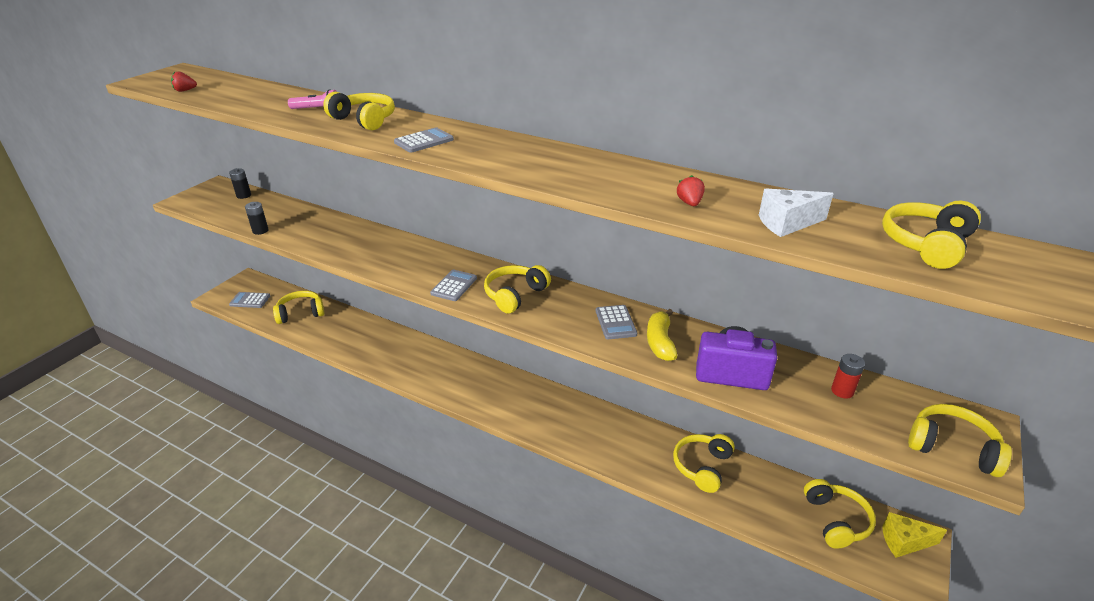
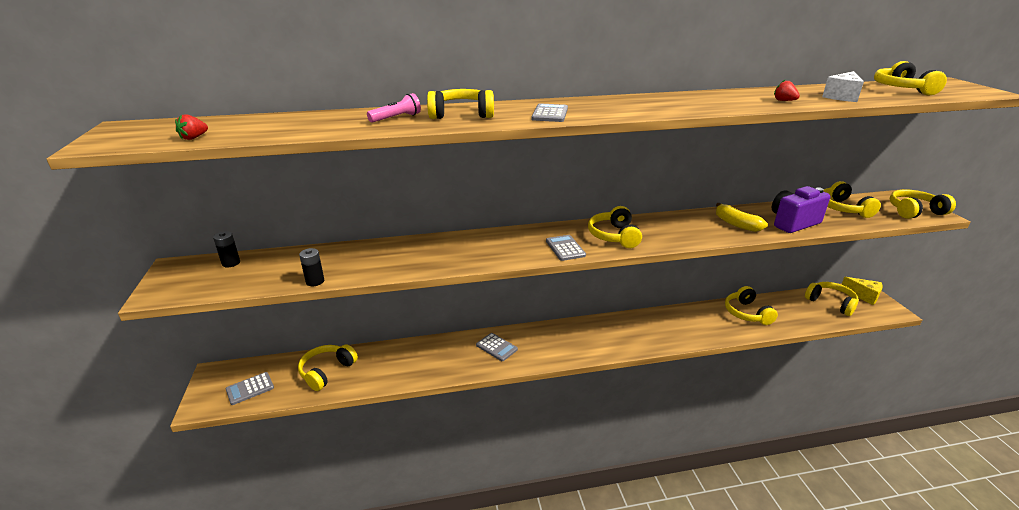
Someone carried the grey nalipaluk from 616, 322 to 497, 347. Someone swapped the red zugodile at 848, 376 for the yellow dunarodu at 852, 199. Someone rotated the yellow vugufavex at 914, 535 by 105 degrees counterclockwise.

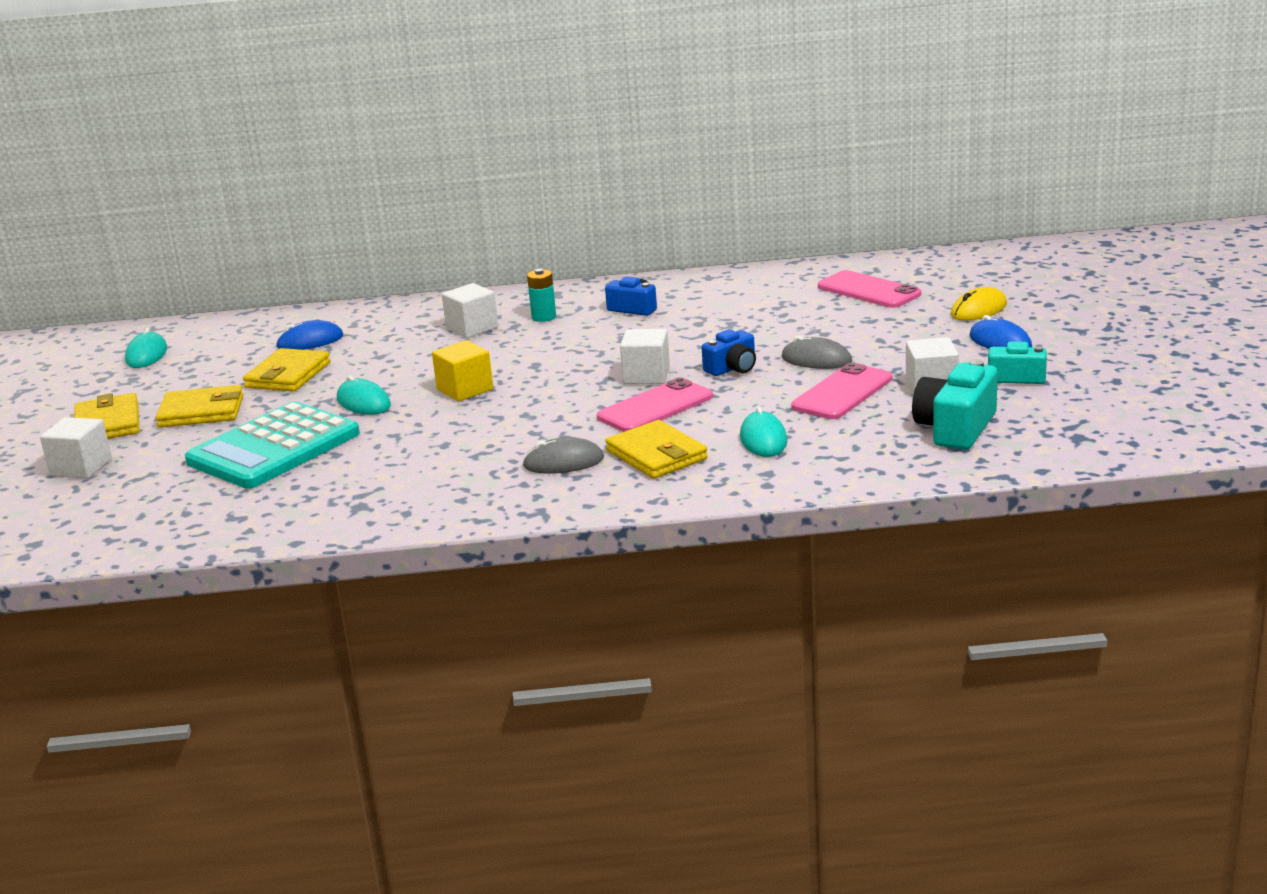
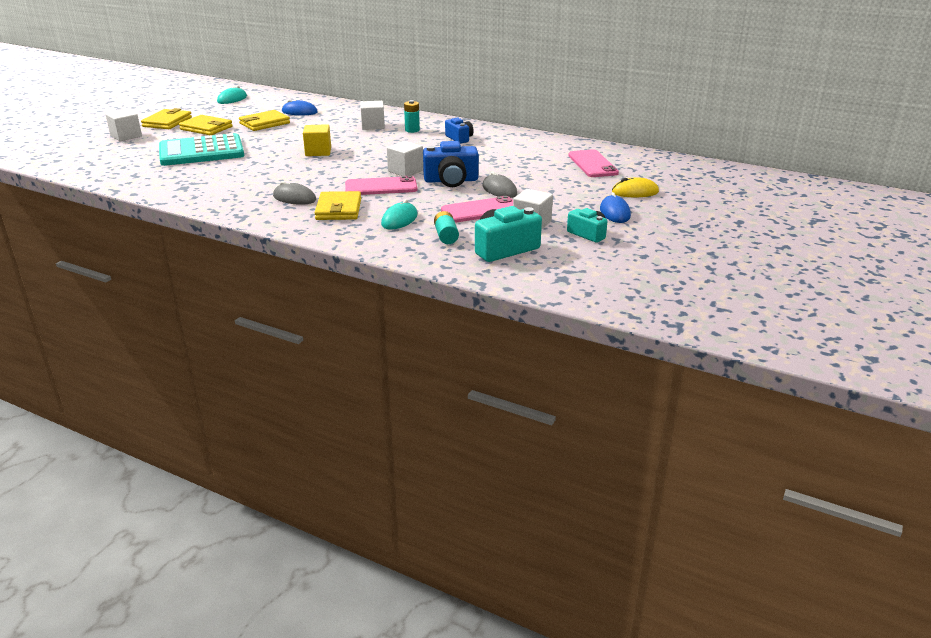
Someone took away the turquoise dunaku at 364, 395. Someone put down the turquoise zugodile at 446, 227. Someone scaled the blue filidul at 729, 352 by 1.60.

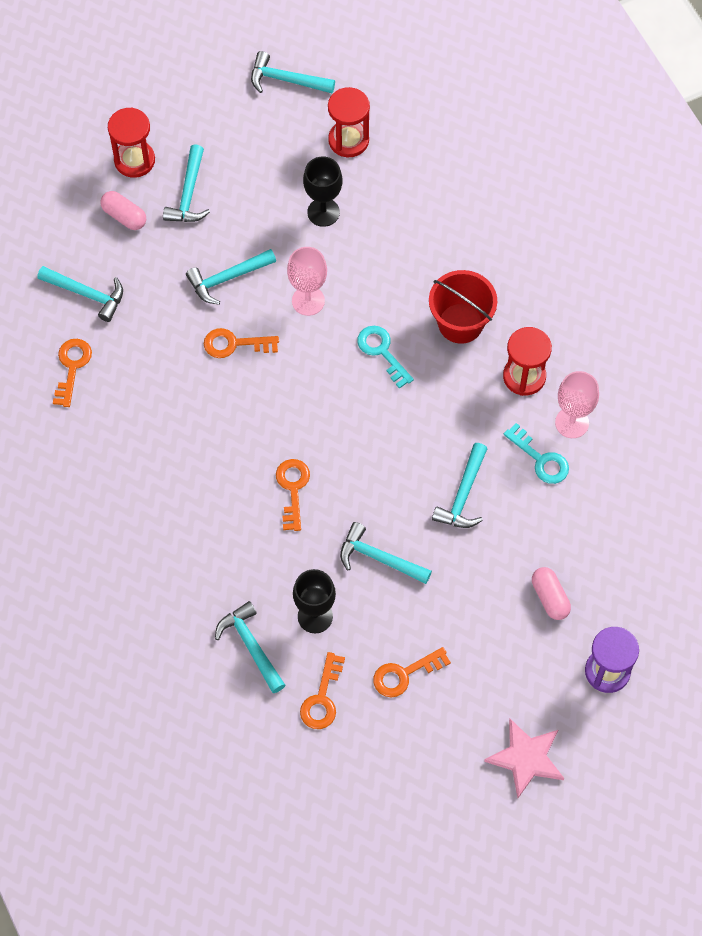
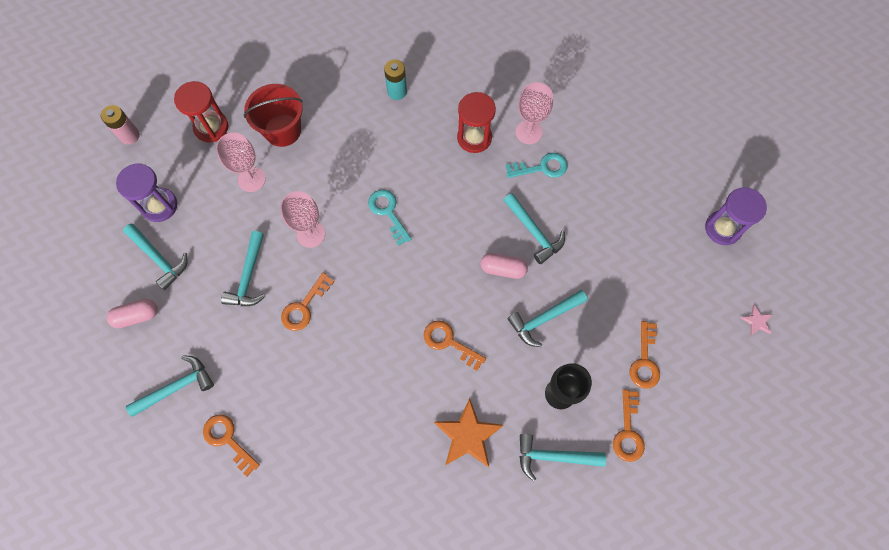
Someone took away the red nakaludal at 131, 142. Someone put down the purple nakaludal at 146, 192. Someone put down the turquoise zugodile at 395, 79. Someone put down the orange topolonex at 469, 432. Someone carried the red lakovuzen from 463, 307 to 273, 115. Someone carried the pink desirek from 551, 593 to 504, 266. Someone swapped the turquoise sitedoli at 293, 72 for the pink zugodile at 120, 125. Someone repainted the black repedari at 322, 192, which became the pink repedari at 241, 162. Someone rotated the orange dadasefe at 322, 690 by 45 degrees clockwise. Someone rotated the turquoise dadasefe at 385, 357 by 60 degrees clockwise. Someone scaled the pink topolonex at 524, 758 by 0.49.

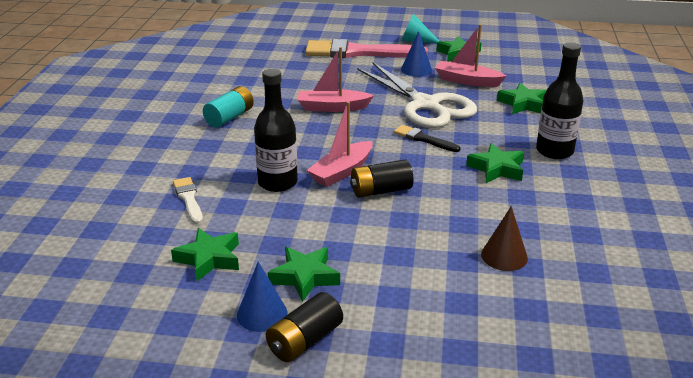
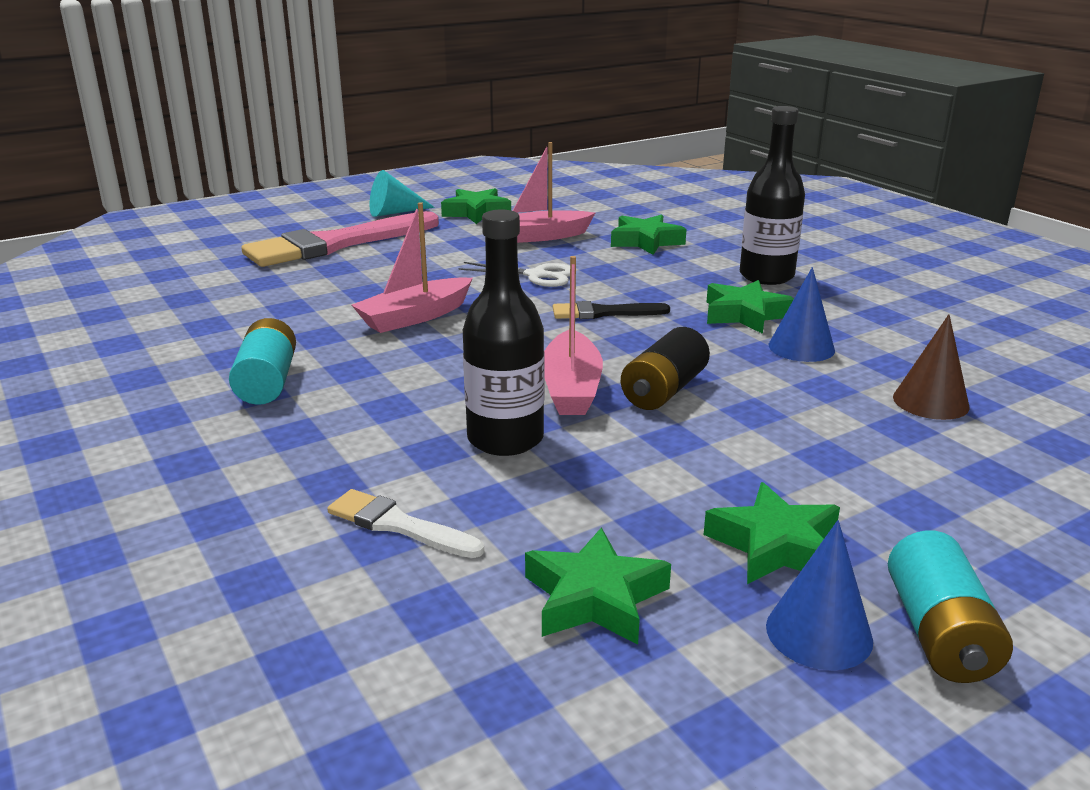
Someone carried the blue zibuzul from 416, 54 to 802, 314. Someone repainted the black zugodile at 304, 327, which became the turquoise zugodile at 950, 606. Someone scaled the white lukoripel at 417, 95 by 0.47.

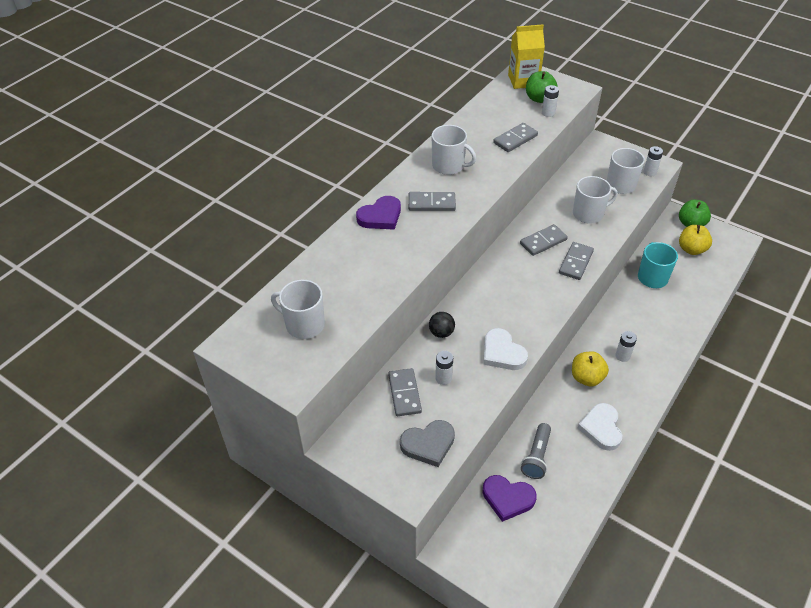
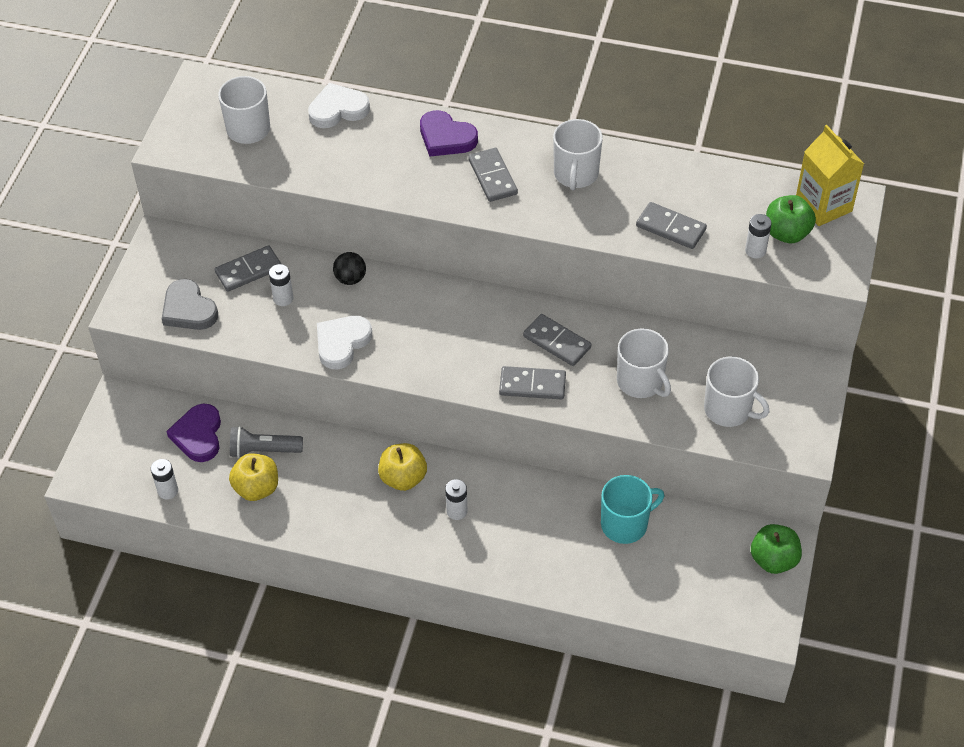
Someone carried the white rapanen from 599, 427 to 339, 105. Someone carried the white zugodile from 653, 161 to 164, 479. Someone carried the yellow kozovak from 695, 240 to 253, 477.

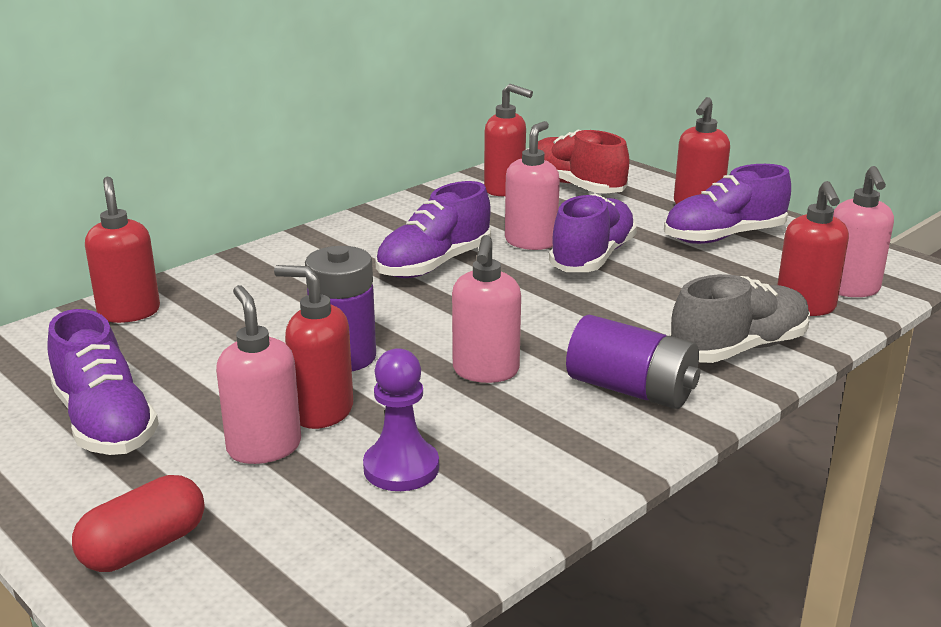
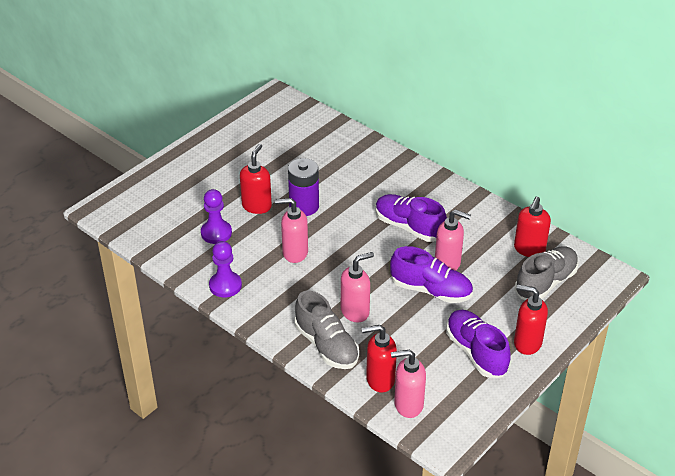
Someone took away the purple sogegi at 103, 382. Someone took away the red desirek at 138, 523. Someone took away the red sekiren at 122, 250. Someone took away the purple zugodile at 633, 362. Someone put down the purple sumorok at 225, 269. Someone carried the pink sekiren from 258, 374 to 357, 287. Someone repainted the red sogegi at 584, 161, which became the grey sogegi at 547, 273.

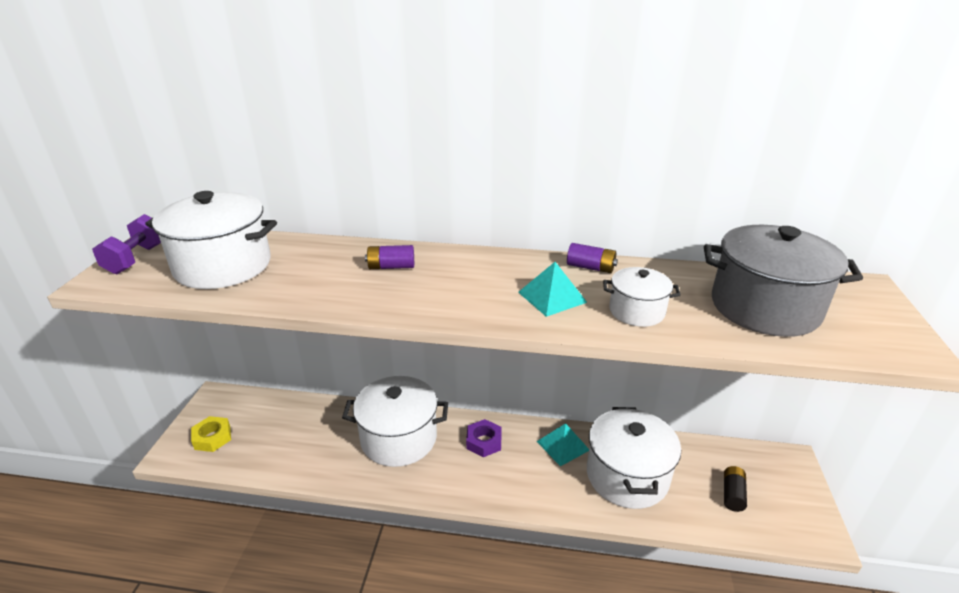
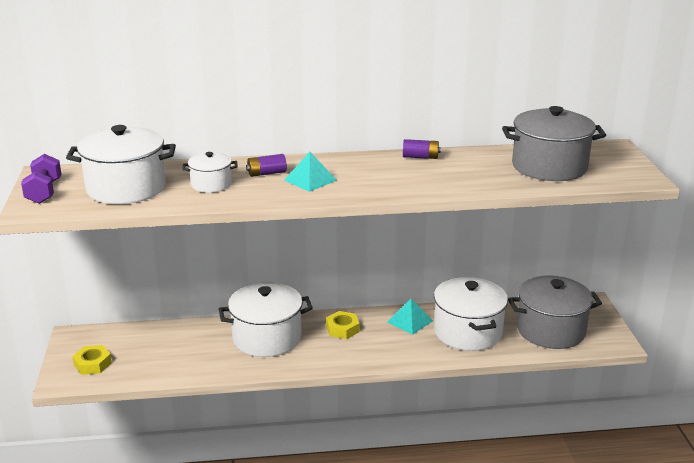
Someone carried the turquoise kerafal from 552, 289 to 310, 172. Someone carried the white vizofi from 642, 297 to 210, 172. Someone swapped the black zugodile at 735, 489 for the grey vizofi at 555, 312. Someone repainted the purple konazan at 484, 438, which became the yellow konazan at 343, 325.

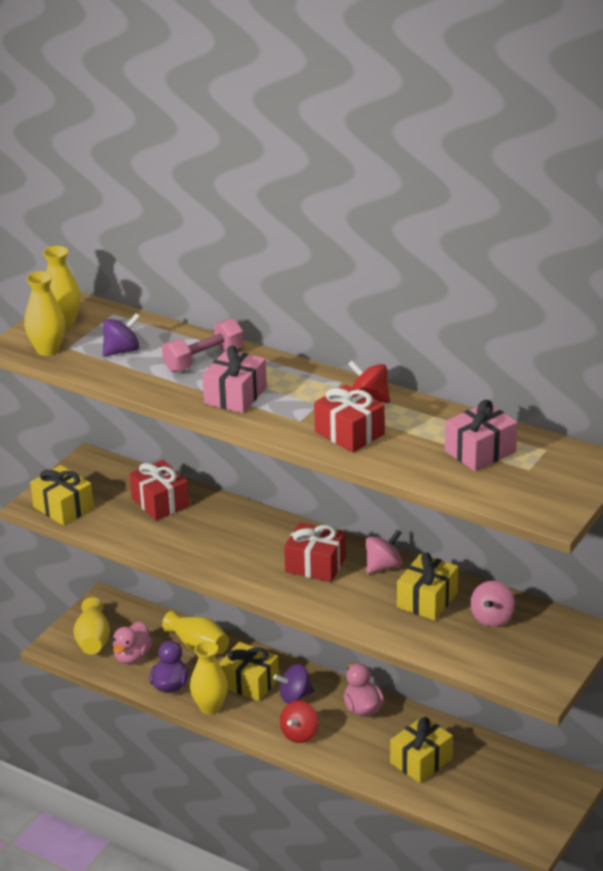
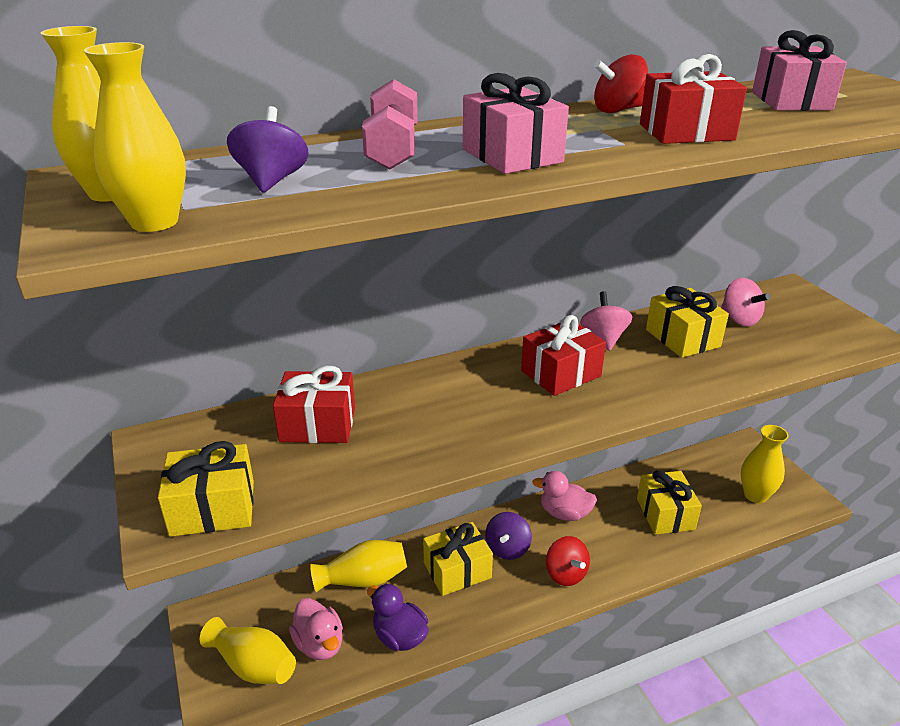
Someone carried the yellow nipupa from 209, 678 to 765, 464.

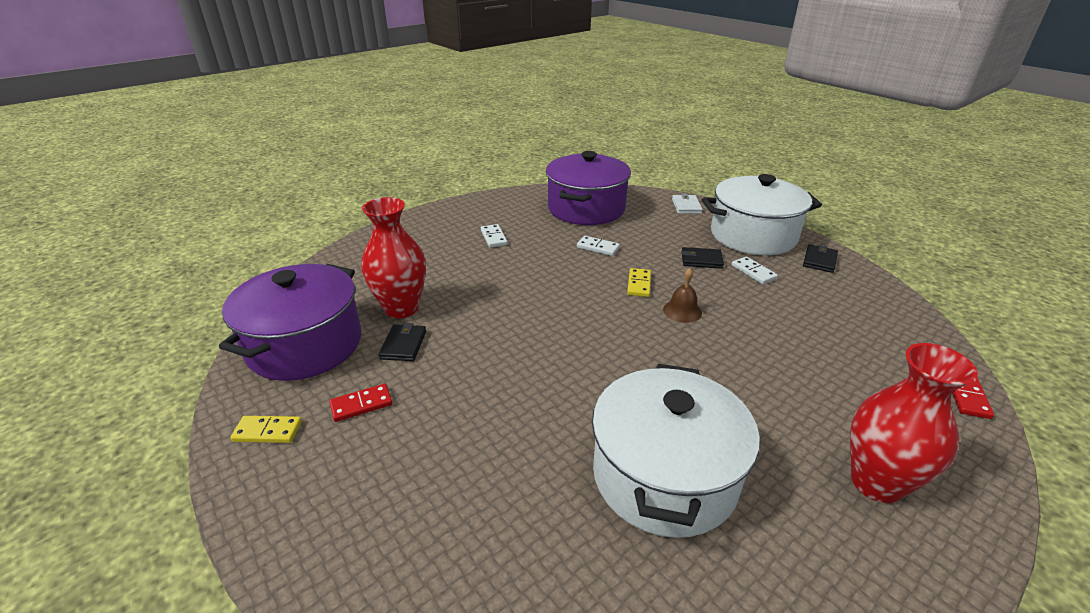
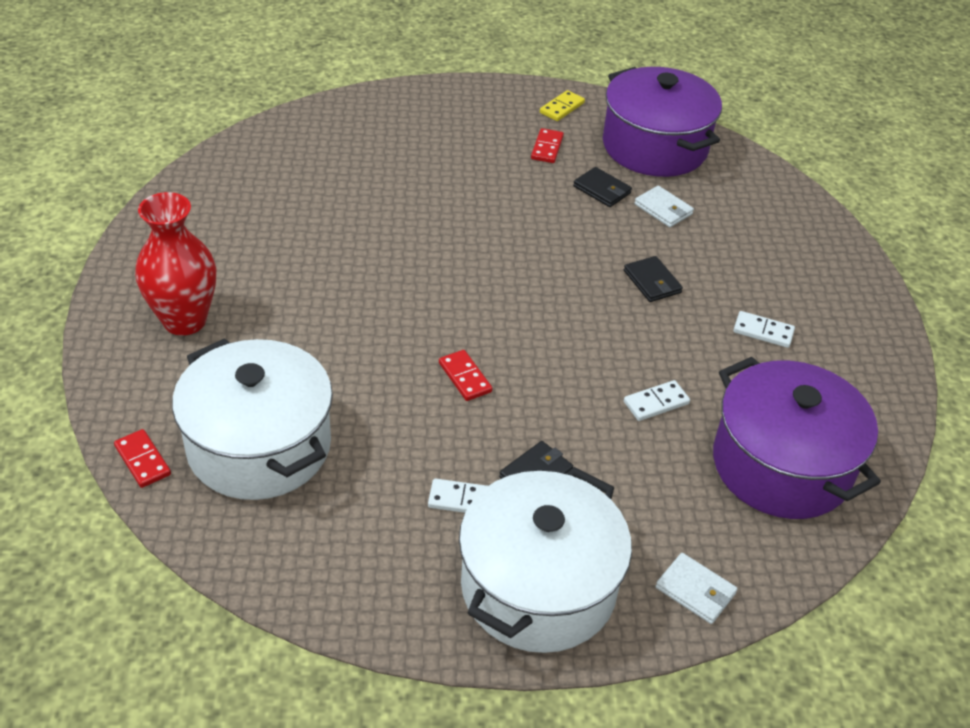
Someone took away the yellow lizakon at 639, 282. Someone carried the white vizofi from 676, 451 to 252, 419. Someone carried the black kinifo from 820, 258 to 653, 279. Someone swapped the red nipupa at 394, 257 for the white kinifo at 664, 206. Someone swapped the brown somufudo at 682, 295 for the red lizakon at 465, 375.

